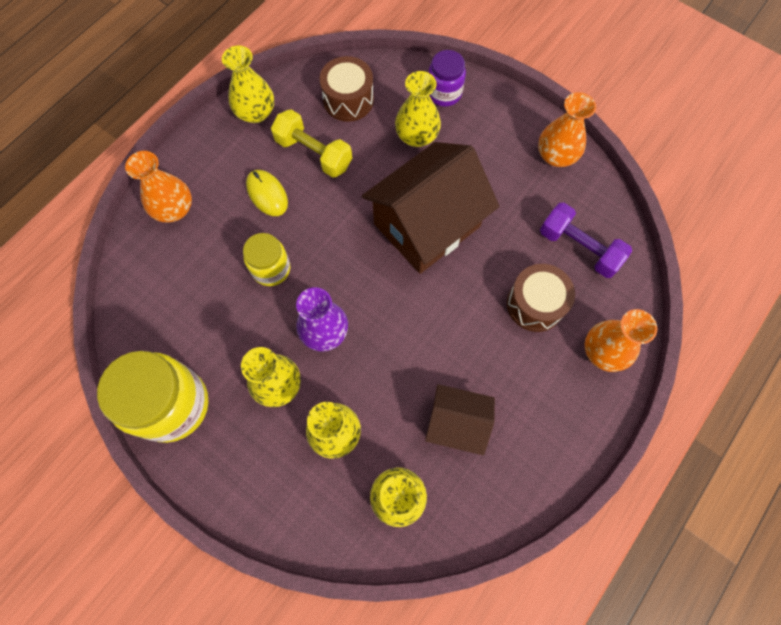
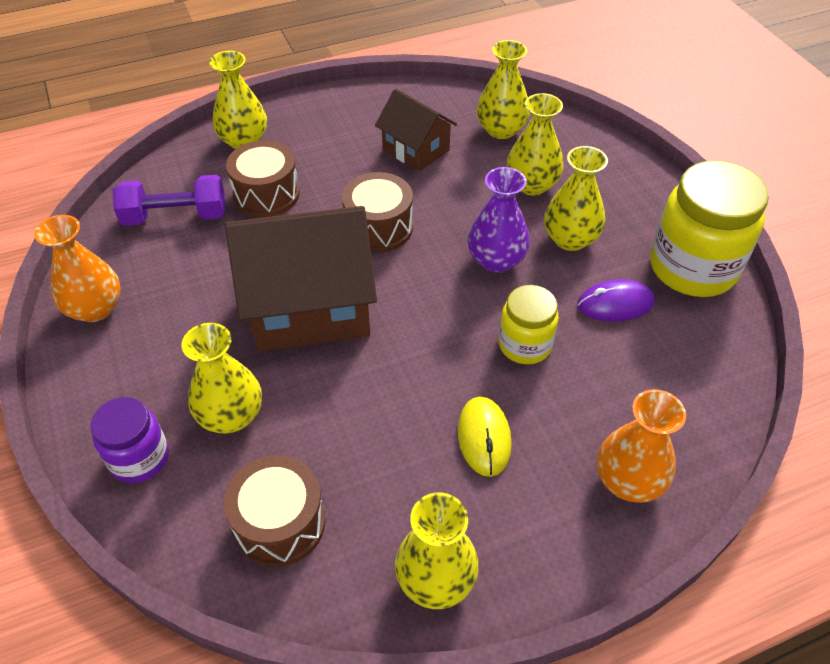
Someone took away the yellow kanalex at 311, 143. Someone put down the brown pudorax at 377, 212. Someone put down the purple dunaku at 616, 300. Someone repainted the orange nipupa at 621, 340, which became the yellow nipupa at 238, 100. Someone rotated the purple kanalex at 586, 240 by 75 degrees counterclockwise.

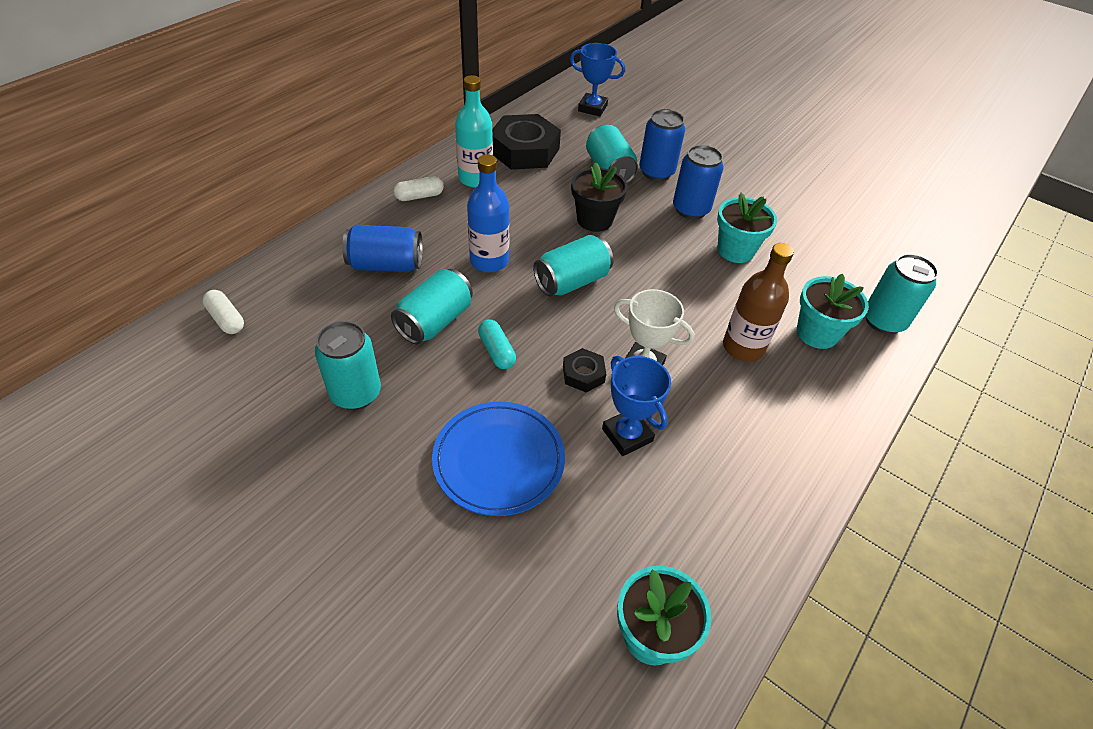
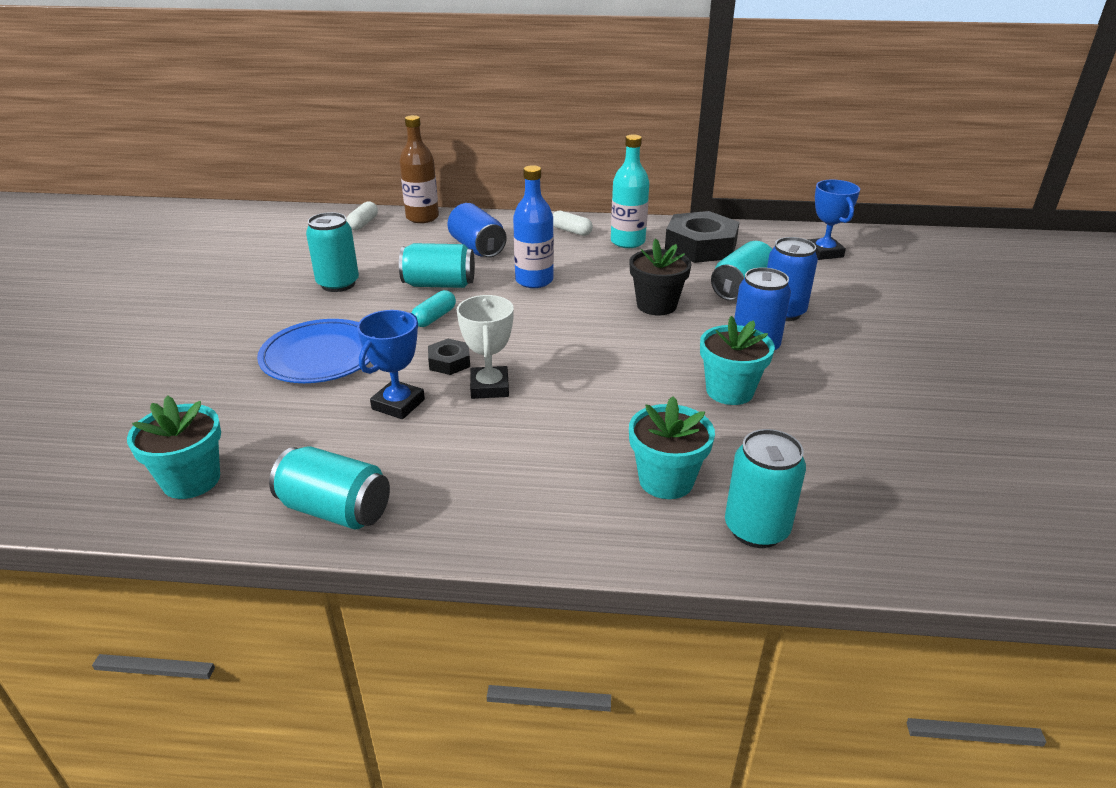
Someone carried the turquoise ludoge from 573, 265 to 329, 488. Someone carried the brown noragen from 758, 302 to 419, 169.

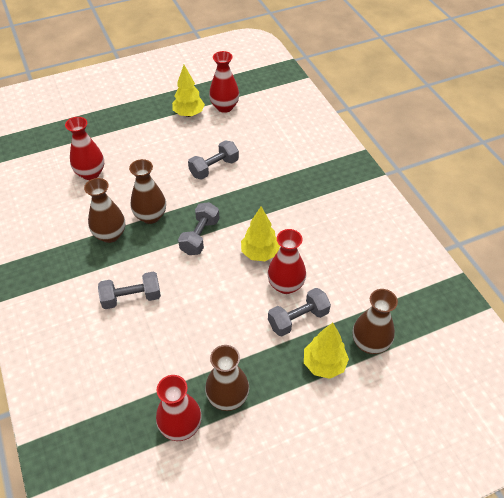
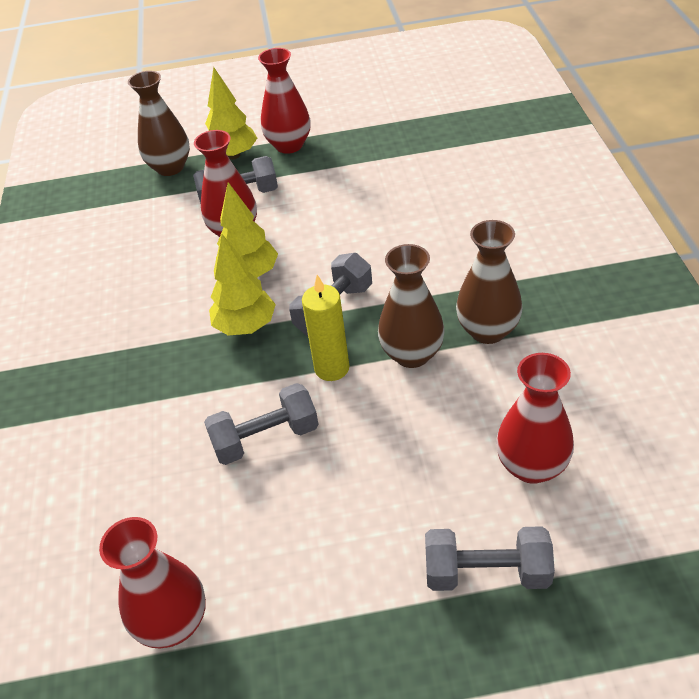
Someone took away the brown nipupa at 227, 378. Someone put down the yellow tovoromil at 325, 328. Someone carried the grey kanalex from 129, 290 to 490, 558. Someone carried the red nipupa from 179, 408 to 284, 101. Someone carried the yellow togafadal from 188, 91 to 242, 285.

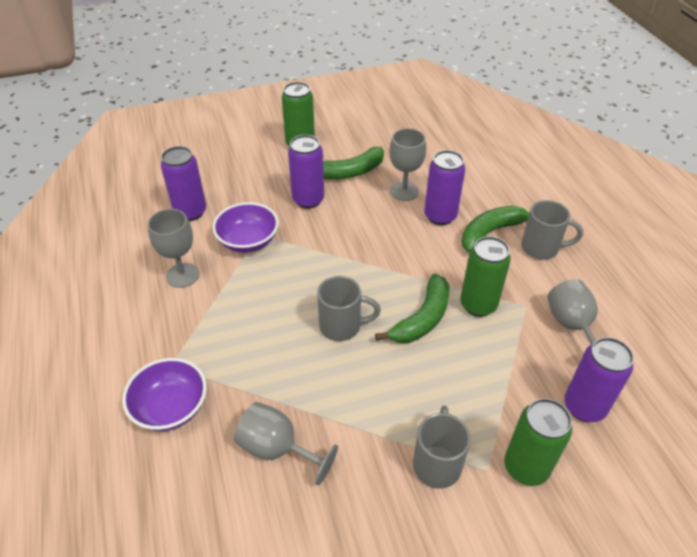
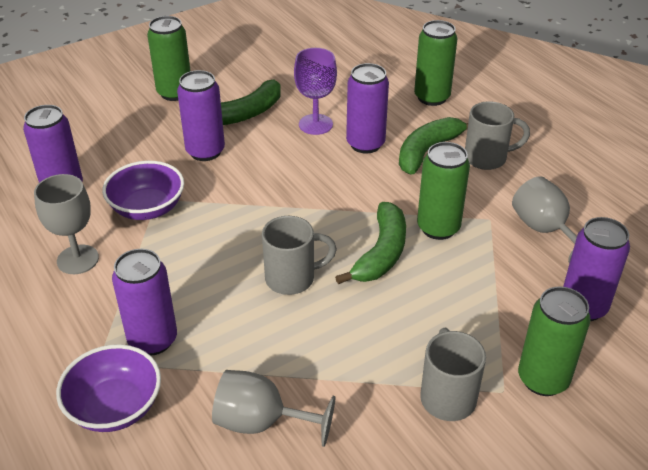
Someone put down the purple ludoge at 144, 302. Someone put down the green ludoge at 436, 63. Someone repainted the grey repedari at 407, 164, which became the purple repedari at 315, 91.

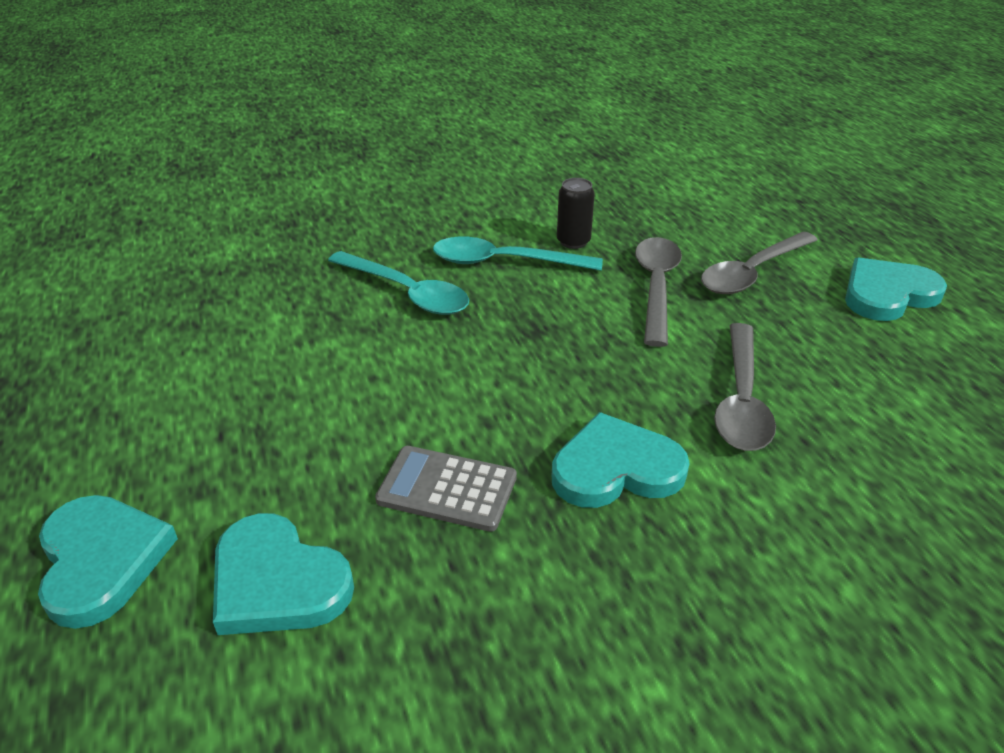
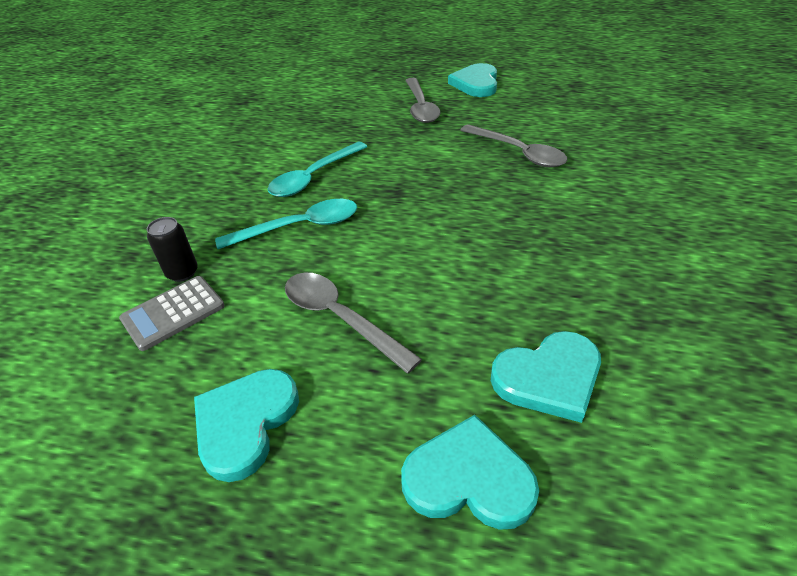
Someone carried the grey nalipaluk from 446, 489 to 172, 313. Someone carried the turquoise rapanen from 621, 460 to 246, 425. Someone carried the black ludoge from 576, 213 to 172, 249. Someone carried the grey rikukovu from 658, 292 to 353, 323.

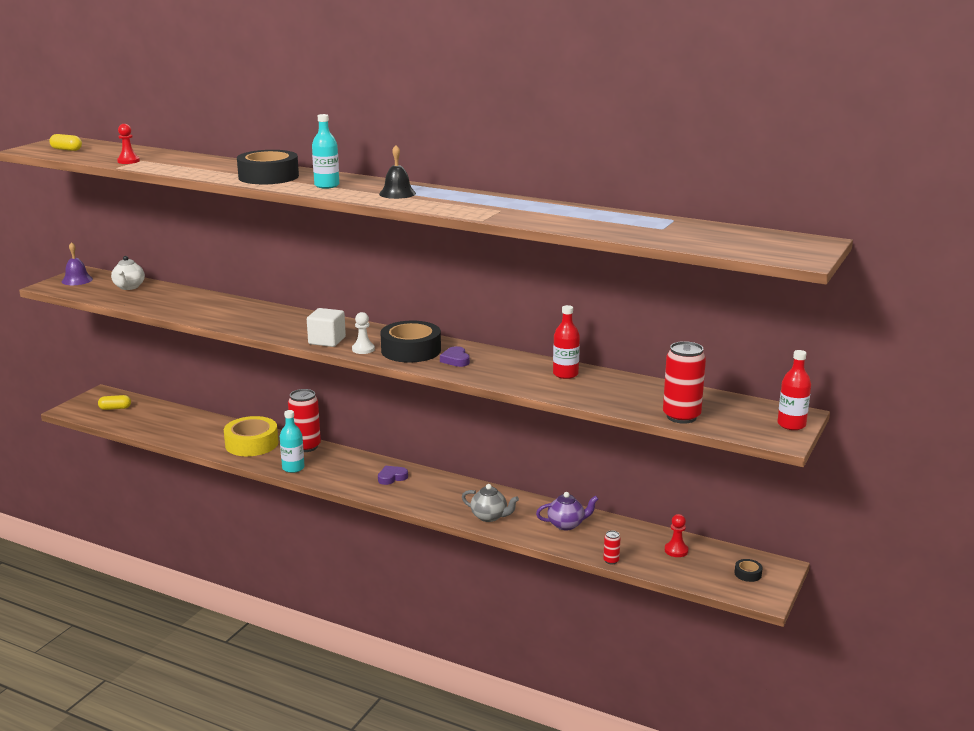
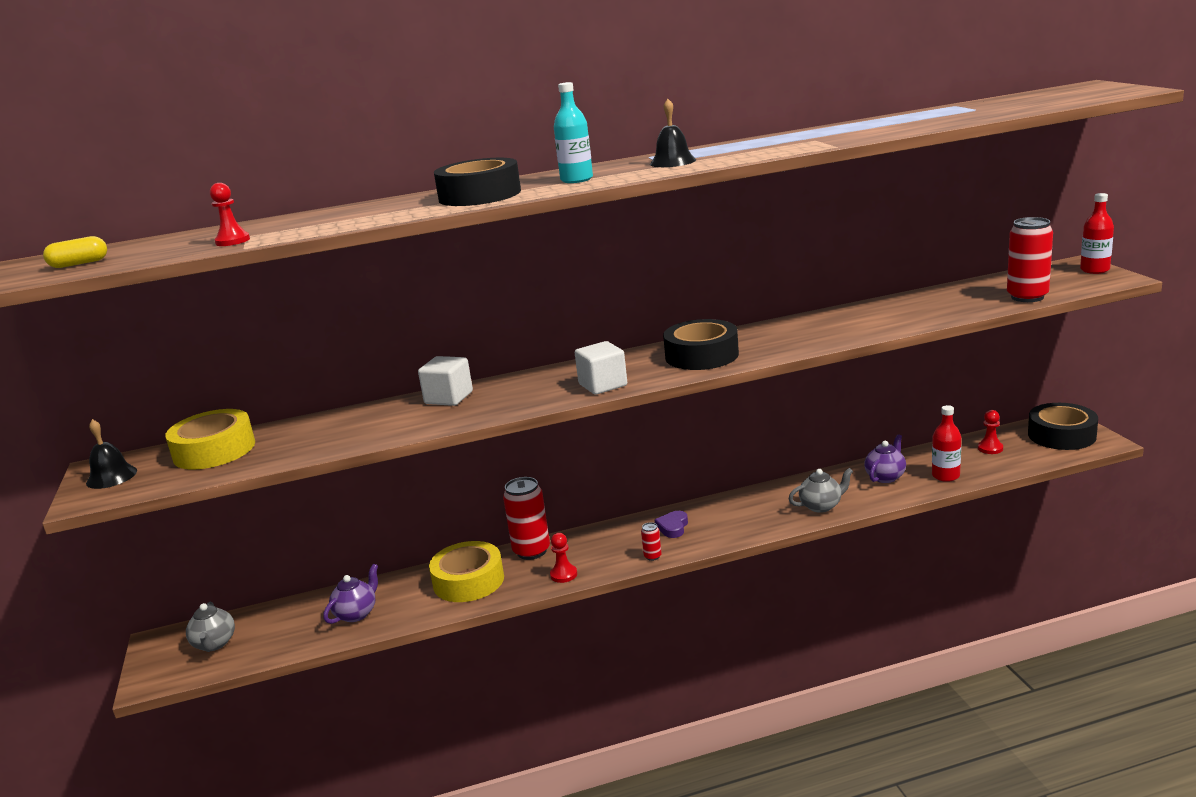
Someone took away the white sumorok at 363, 333. Someone took away the purple rapanen at 455, 356. Someone put down the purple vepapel at 350, 594. Someone put down the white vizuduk at 445, 381. Someone carried the red noragen from 566, 342 to 946, 443. Someone carried the red ludoge from 611, 547 to 651, 541. Someone swapped the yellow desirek at 114, 402 for the grey vepapel at 210, 626. Someone swapped the white vepapel at 128, 273 for the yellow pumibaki at 210, 439. Someone swapped the turquoise noragen at 292, 441 for the red sumorok at 563, 558. Someone repainted the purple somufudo at 77, 263, which became the black somufudo at 111, 454. Someone scaled the black pumibaki at 748, 570 by 2.41.

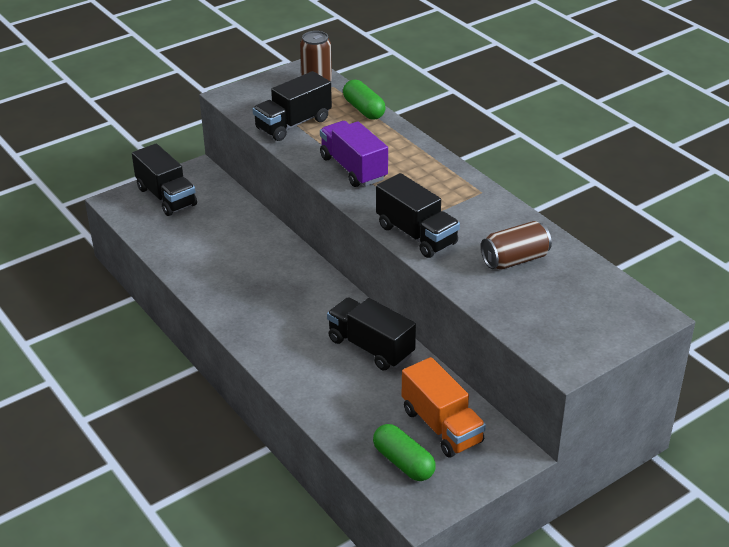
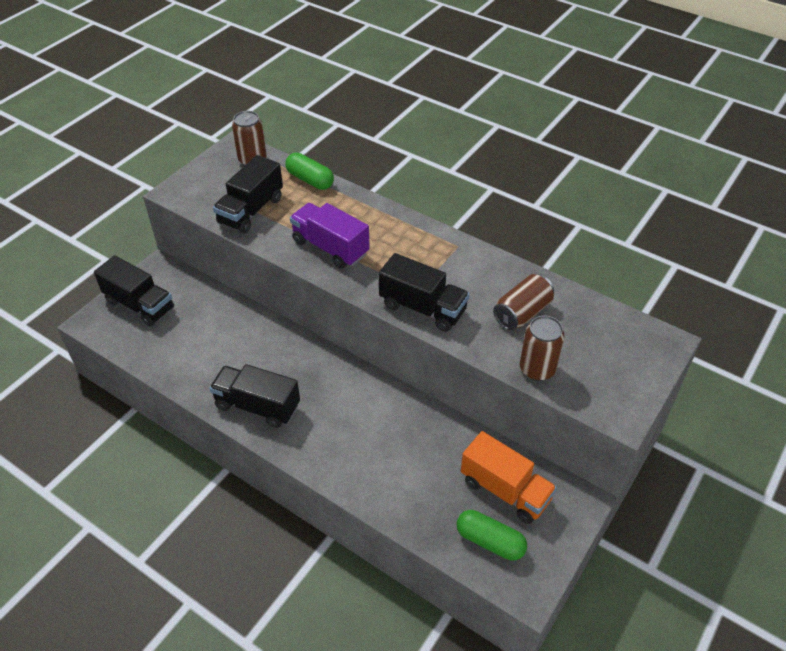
Someone put down the brown ludoge at 542, 348. Someone carried the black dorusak from 371, 333 to 254, 396.

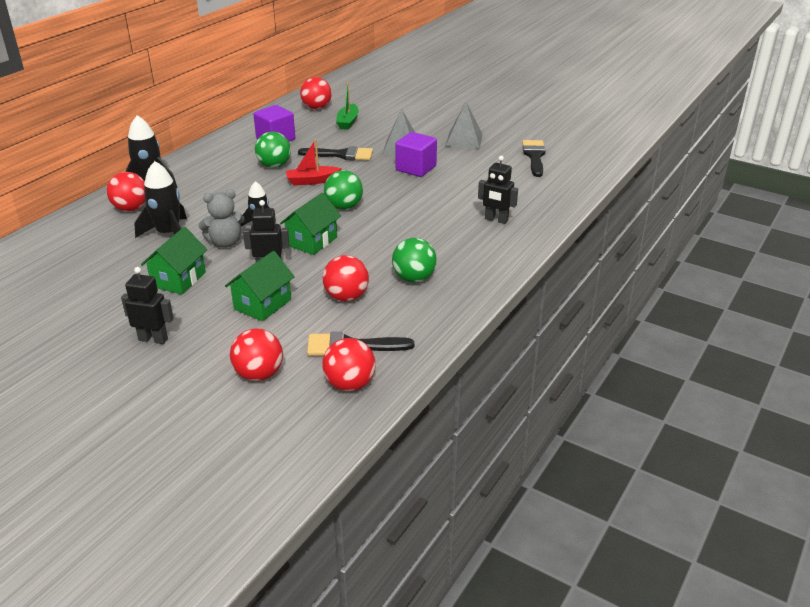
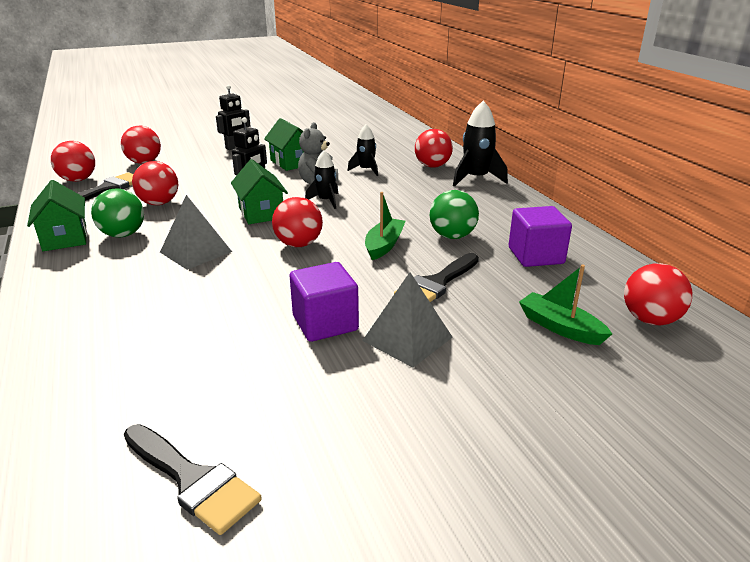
Someone took away the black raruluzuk at 498, 190. Someone carried the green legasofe from 260, 286 to 57, 215. Someone carried the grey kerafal from 464, 125 to 196, 232. Someone repainted the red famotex at 314, 162, which became the green famotex at 385, 226. Someone repainted the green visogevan at 343, 190, which became the red visogevan at 297, 222. Someone scaled the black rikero at 160, 199 by 0.62.

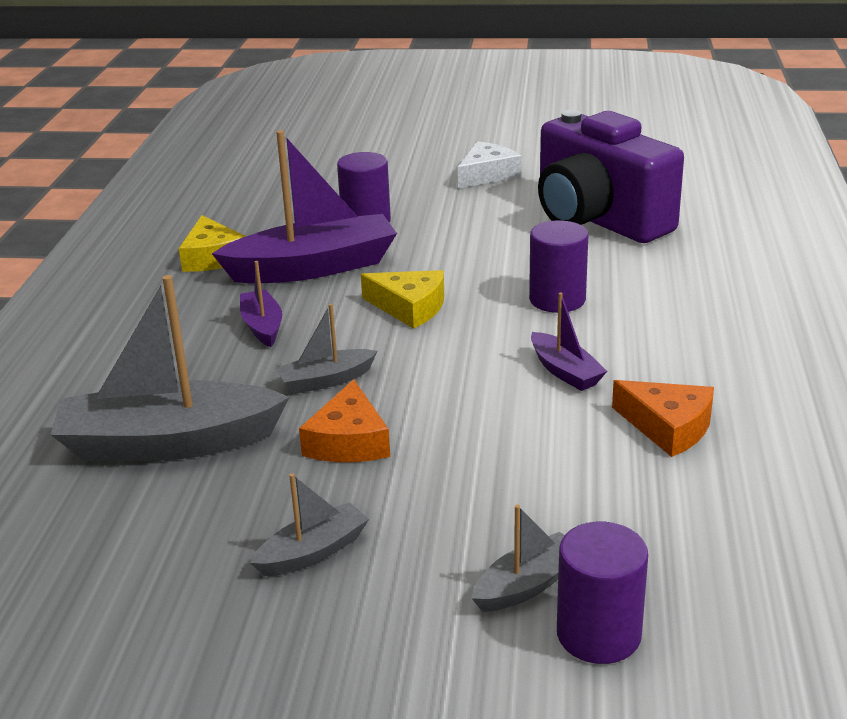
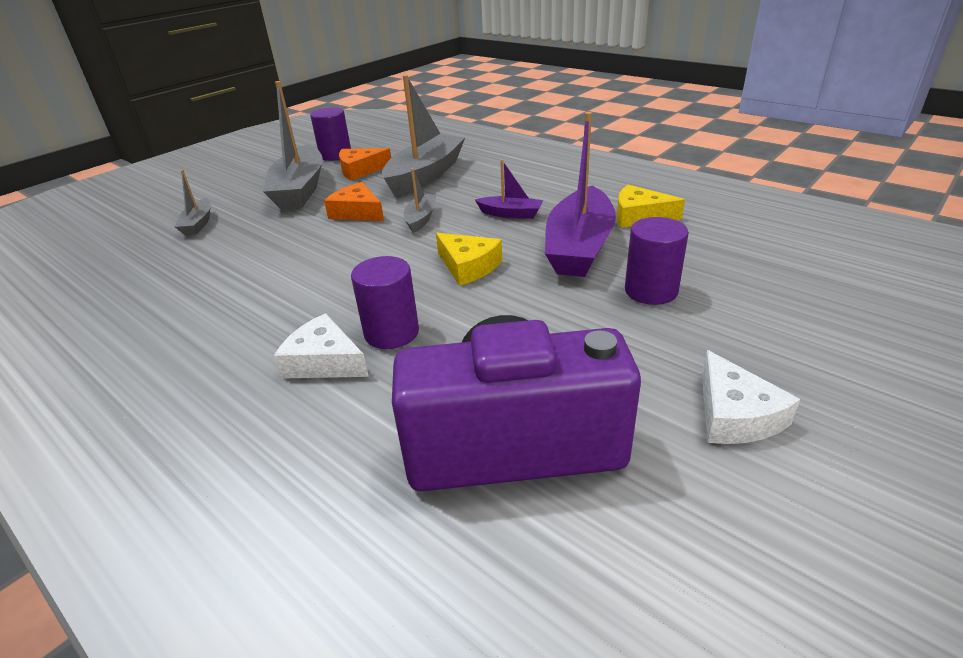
Someone took away the purple famotex at 569, 341. Someone put down the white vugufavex at 321, 345. Someone carried the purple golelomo from 602, 593 to 330, 134. Someone carried the orange vugufavex from 663, 418 to 365, 164. Someone rotated the yellow vugufavex at 402, 299 by 105 degrees counterclockwise. Someone scaled the grey famotex at 309, 524 by 2.05.

